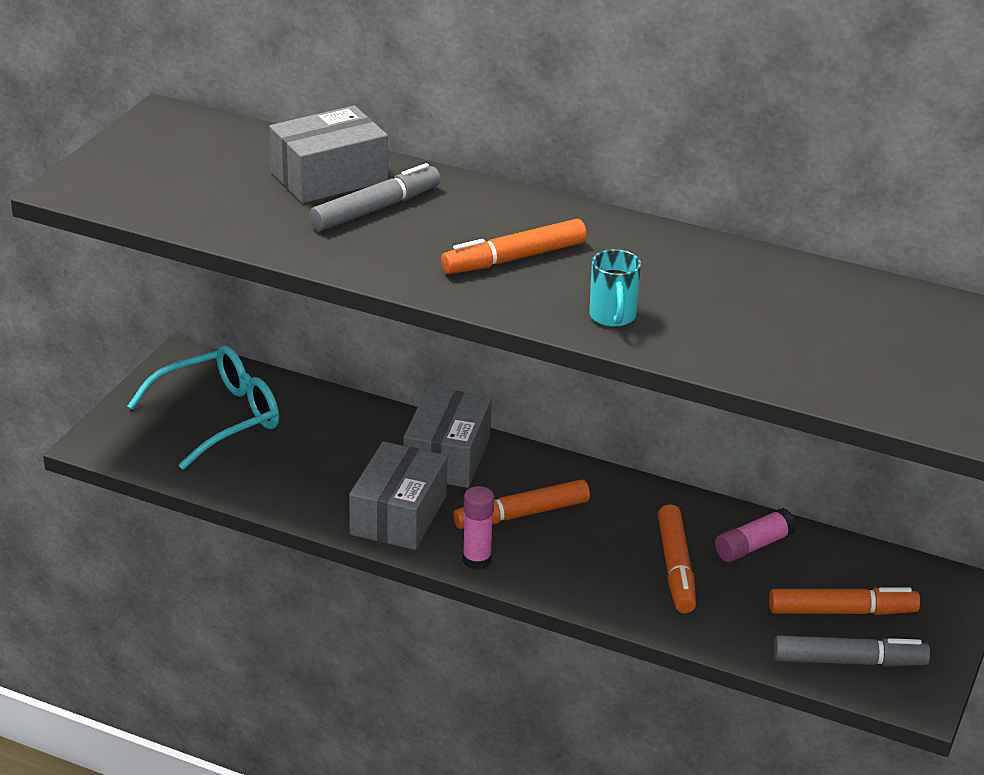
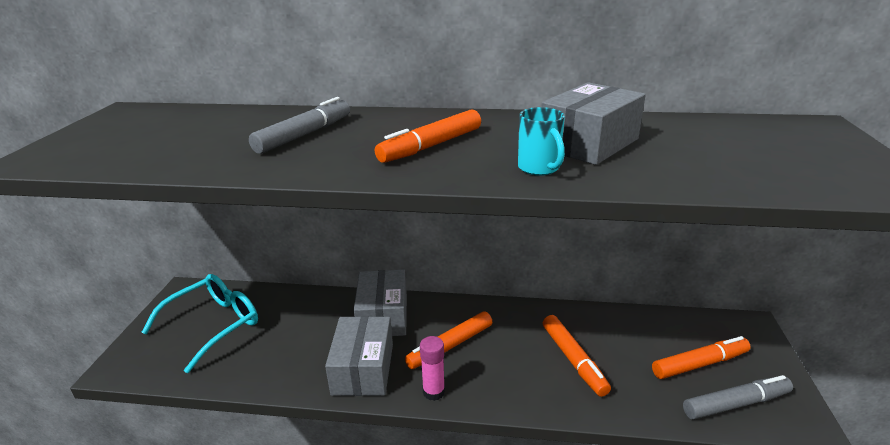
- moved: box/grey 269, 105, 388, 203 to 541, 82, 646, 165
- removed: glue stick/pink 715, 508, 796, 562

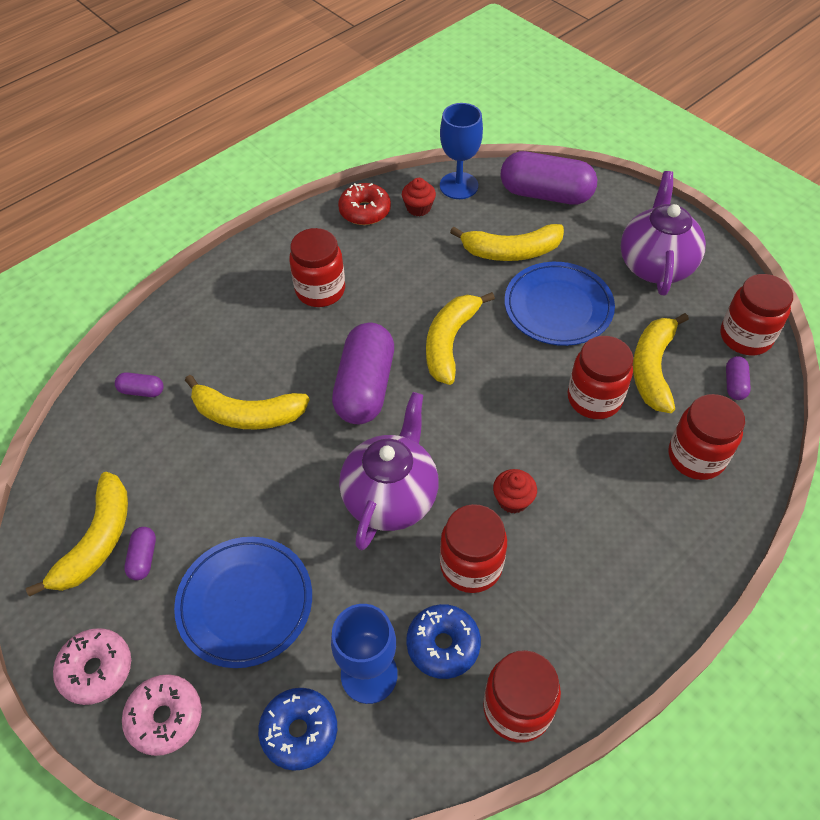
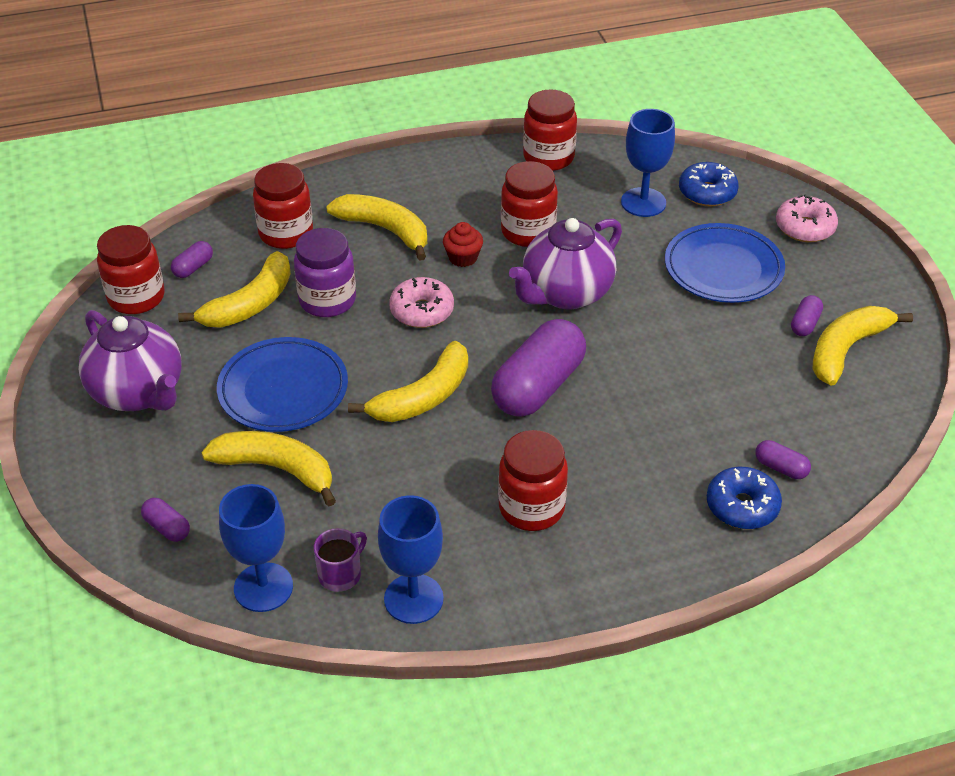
- resized: capsule/purple 500, 151, 597, 205 = 141, 498, 190, 542 x0.43
- turned: teapot/purple 621, 171, 706, 296 = 78, 310, 182, 411 75 degrees counterclockwise
- replaced: cupcake/red 402, 178, 436, 216 to mug/purple 314, 528, 367, 592
- replaced: donut/red 338, 183, 391, 225 to goblet/blue 378, 495, 443, 624
- recoloured: jar/red 568, 336, 633, 419 to jar/purple 294, 228, 356, 317
- moved: banana/yellow 185, 375, 310, 430 to 326, 194, 427, 261
- moved: donut/blue 406, 604, 481, 679 to 707, 467, 782, 529
- moved: donut/pink 53, 628, 131, 705 to 389, 277, 454, 328

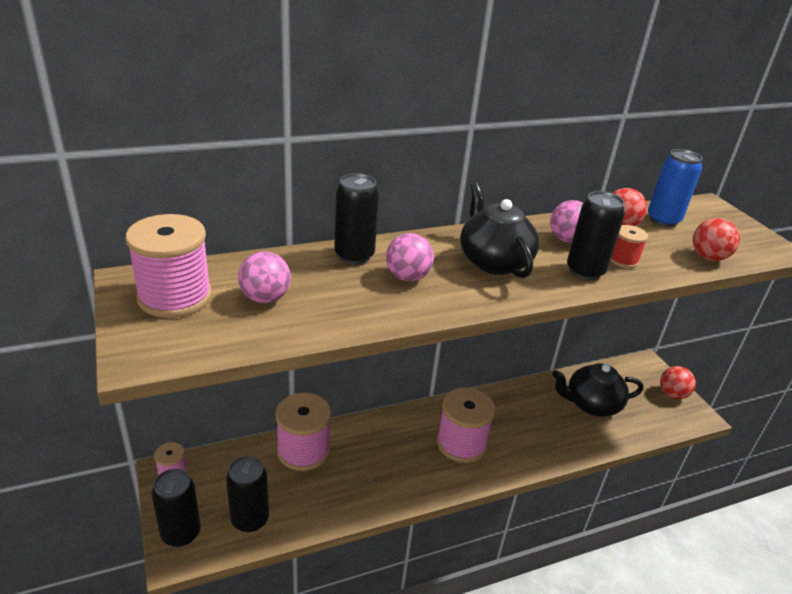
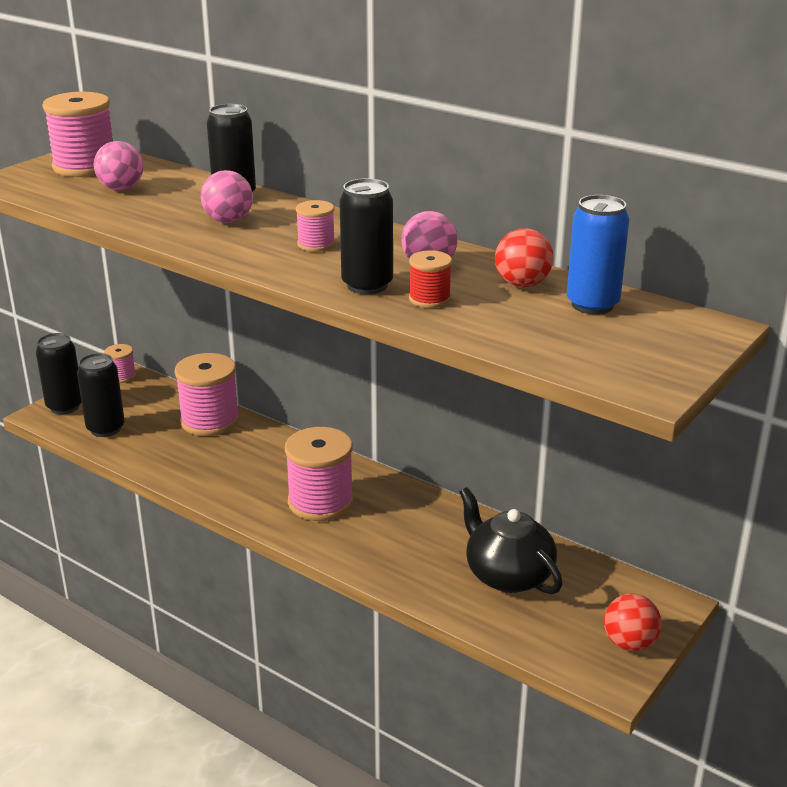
- replaced: teapot/black 460, 183, 539, 278 to spool/pink 296, 200, 335, 252
- removed: ball/red 693, 218, 740, 261

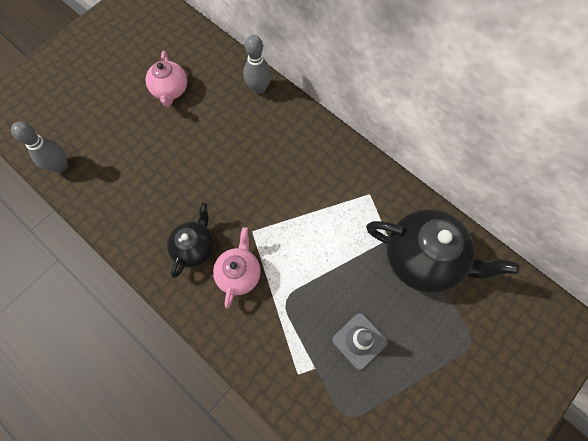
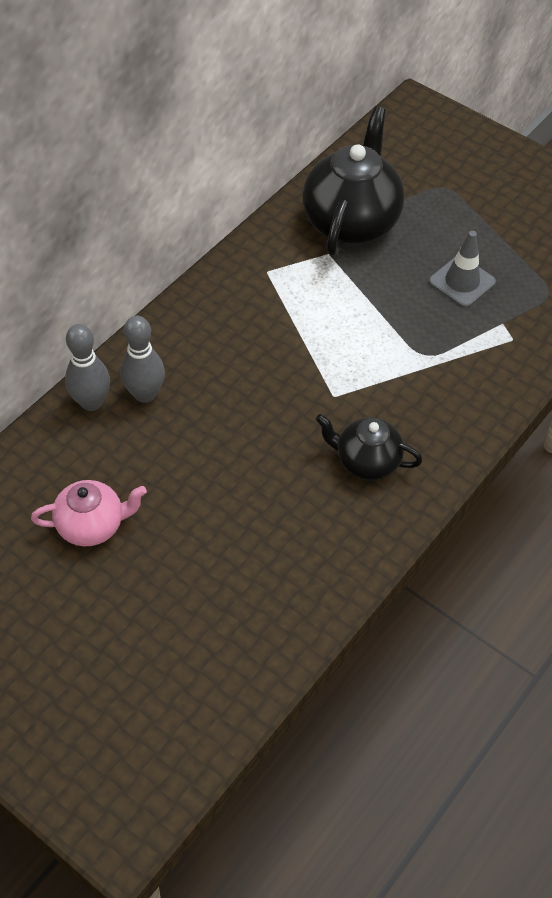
- moved: bowling pin/grey 11, 122, 68, 172 to 120, 316, 165, 403
- removed: teapot/pink 213, 227, 261, 308

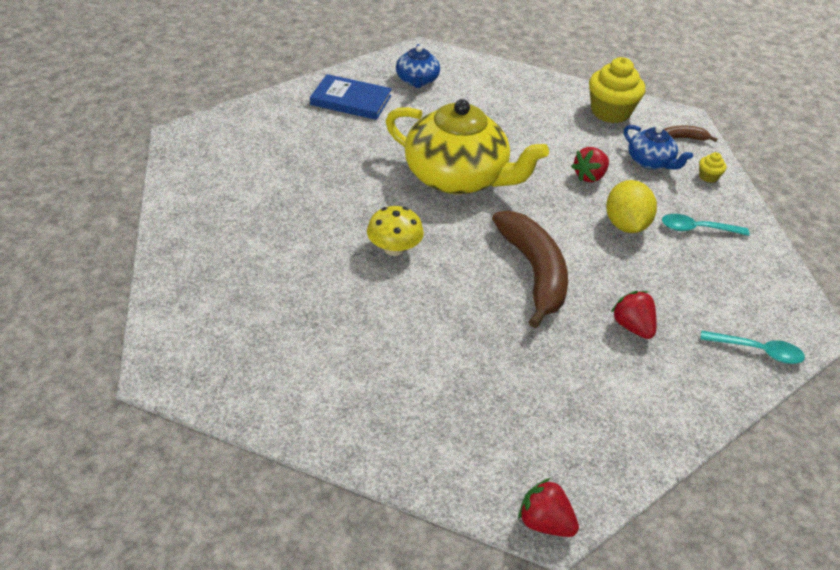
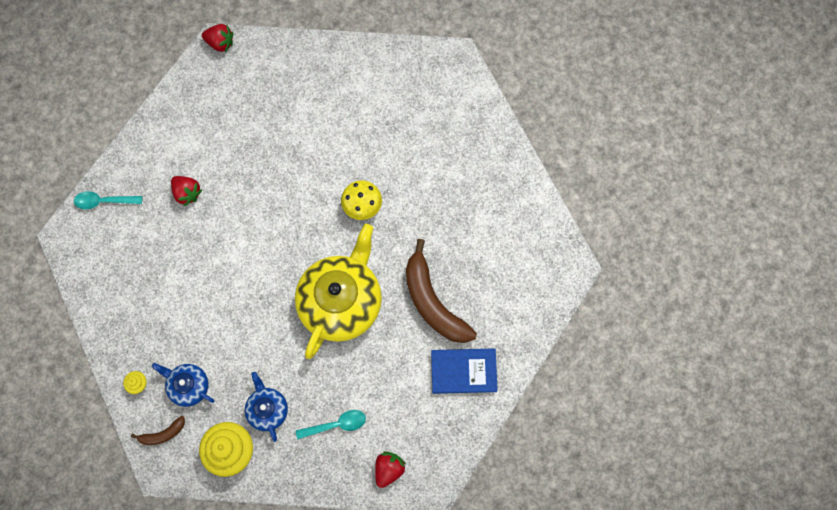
- moved: teapot/blue 396, 44, 440, 88 to 245, 372, 288, 442
- turned: teapot/yellow 386, 99, 549, 194 = 295, 224, 382, 359 105 degrees clockwise
- moved: strawberry/red 571, 147, 609, 182 to 375, 451, 406, 488
- removed: lemon/yellow 606, 180, 657, 233
- moved: banana/brown 492, 211, 568, 328 to 406, 239, 477, 343
- moved: spoon/turquoise 662, 214, 749, 236 to 296, 410, 366, 439

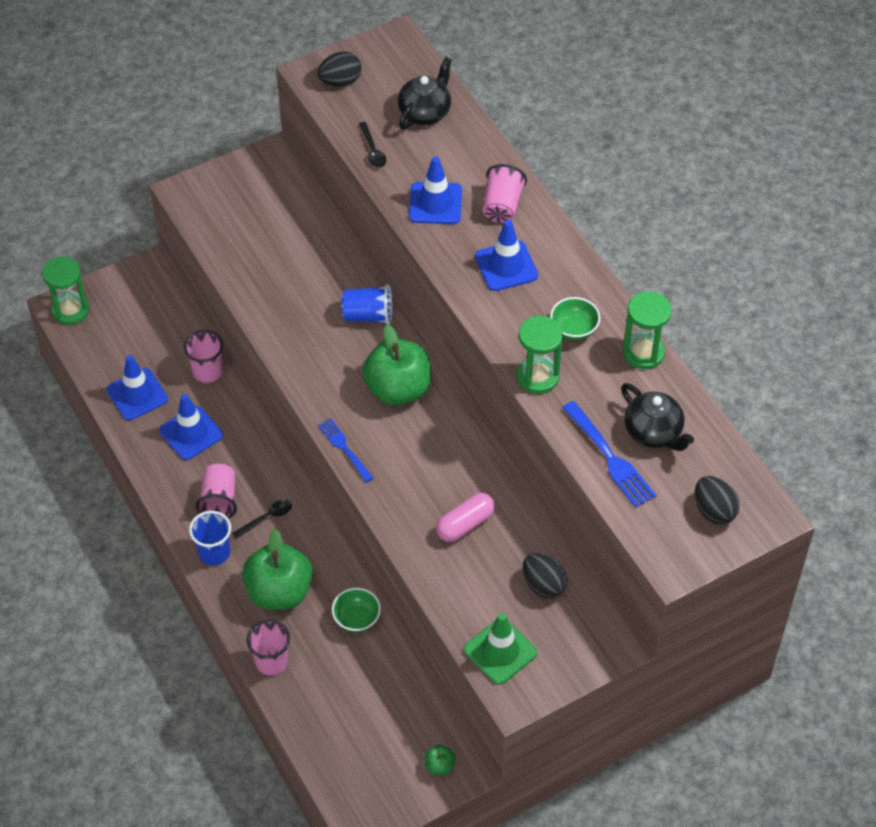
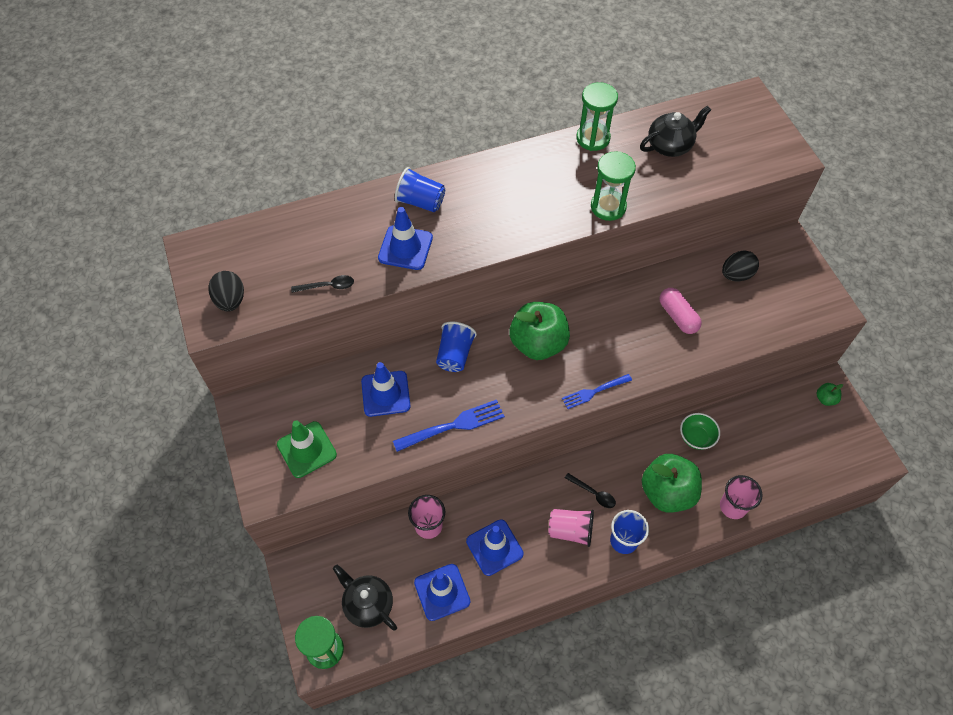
- moved: teapot/black 398, 57, 452, 129 to 333, 564, 397, 631
- recoloured: cup/pink 483, 164, 527, 223 to cup/blue 395, 167, 445, 212
- moved: traffic cone/blue 475, 220, 538, 291 to 361, 362, 411, 417
- removed: bowl/green 550, 297, 601, 340
- moved: fork/blue 562, 401, 656, 507 to 393, 400, 505, 452
- removed: egg/black 695, 476, 740, 525
- turned: spoon/black 233, 500, 292, 539 = 565, 473, 616, 508 150 degrees clockwise
- moved: traffic cone/green 464, 613, 537, 685 to 277, 420, 337, 478

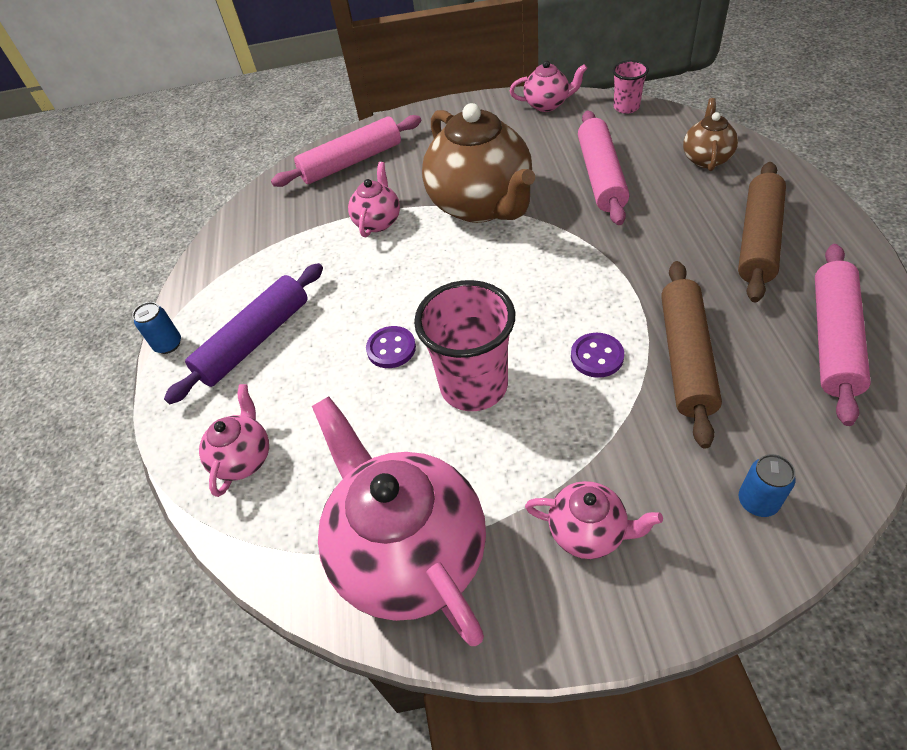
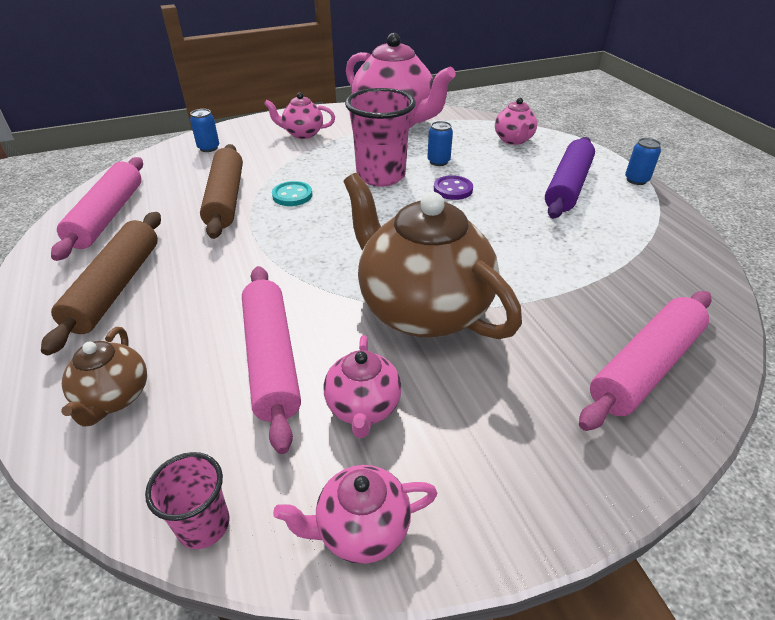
- moved: teapot/pink 348, 162, 400, 237 to 324, 335, 402, 438
- recoloured: button/purple 571, 333, 624, 378 to button/turquoise 272, 181, 313, 206
- added: can/blue 427, 121, 453, 166

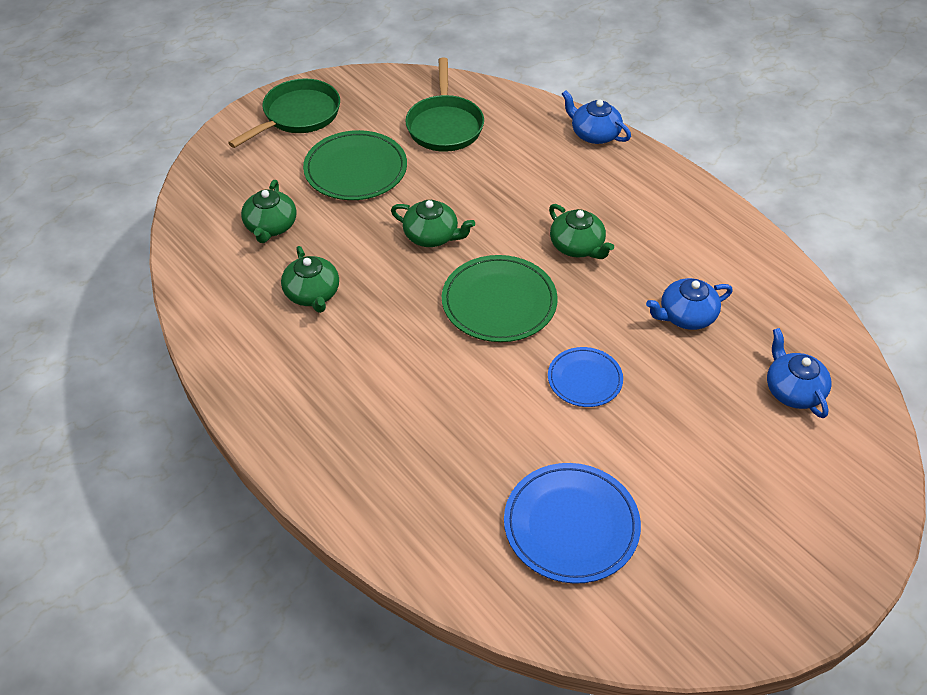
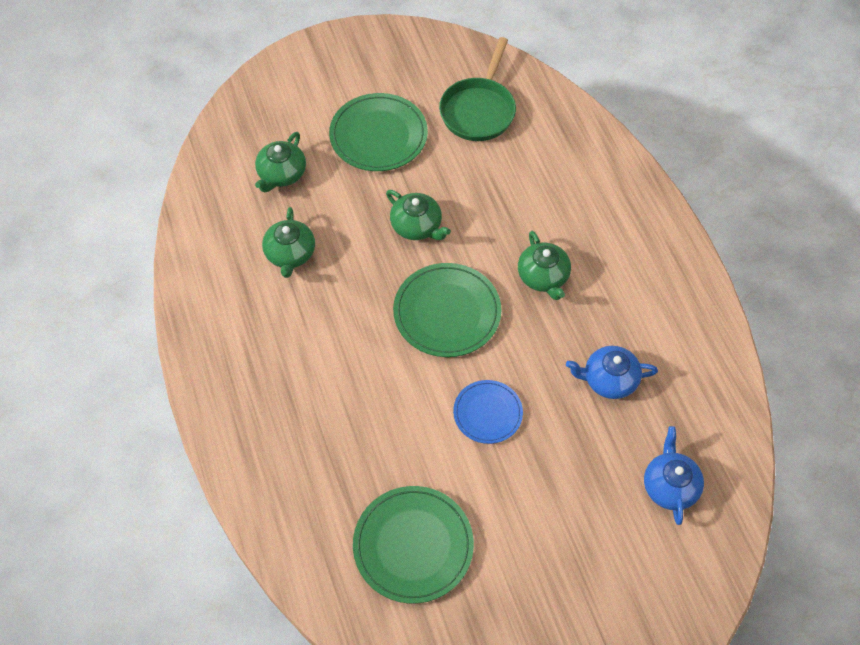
- removed: pan/green 228, 78, 340, 148
- removed: teapot/blue 562, 90, 631, 144
- recoloured: plate/blue 504, 463, 641, 584 to plate/green 353, 486, 474, 604

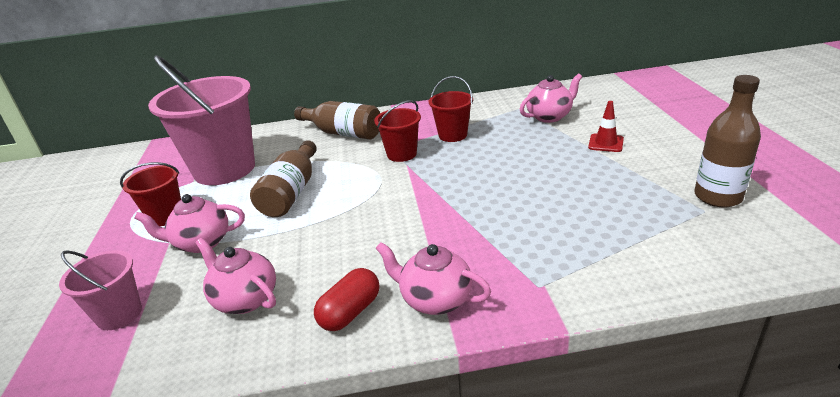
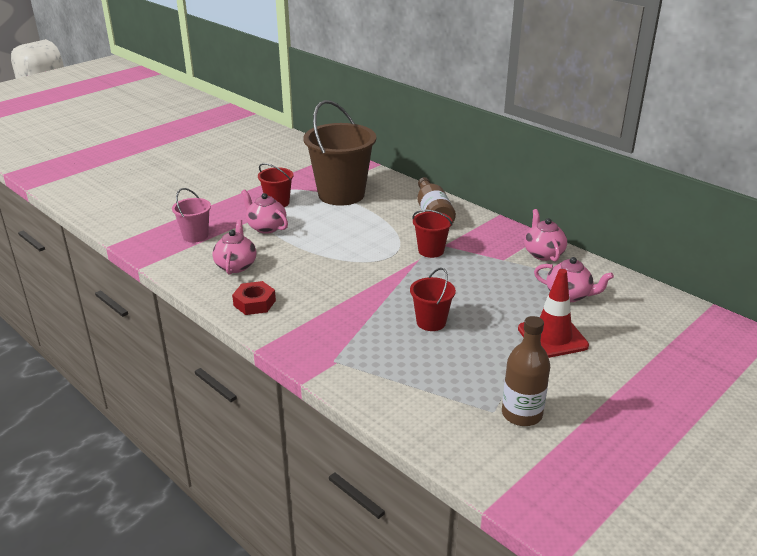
- recoloured: bucket/pink 148, 55, 255, 185 to bucket/brown 303, 100, 376, 206
- moved: bucket/red 429, 76, 473, 142 to 410, 268, 456, 331
- resized: traffic cone/red 588, 101, 624, 152 = 518, 269, 589, 358 x1.79
- removed: bottle/brown 250, 140, 317, 217
- moved: teapot/pink 375, 242, 491, 315 to 524, 209, 567, 262
- replaced: capsule/red 314, 268, 379, 331 to nut/red 232, 281, 276, 315

